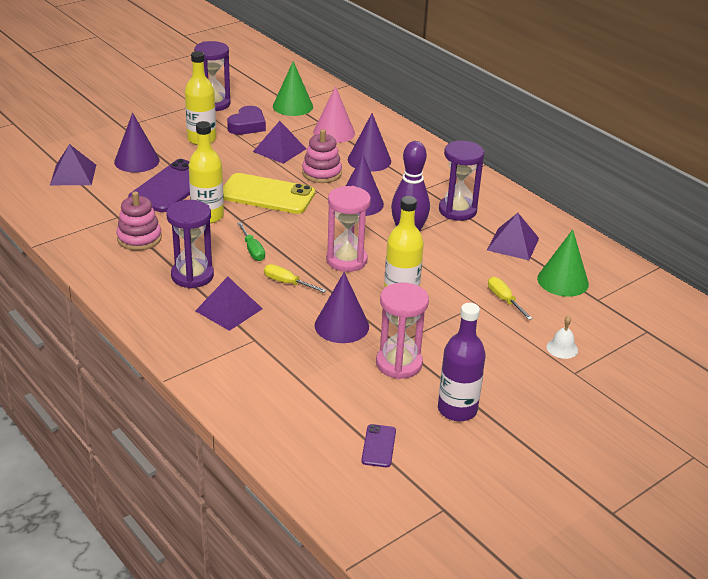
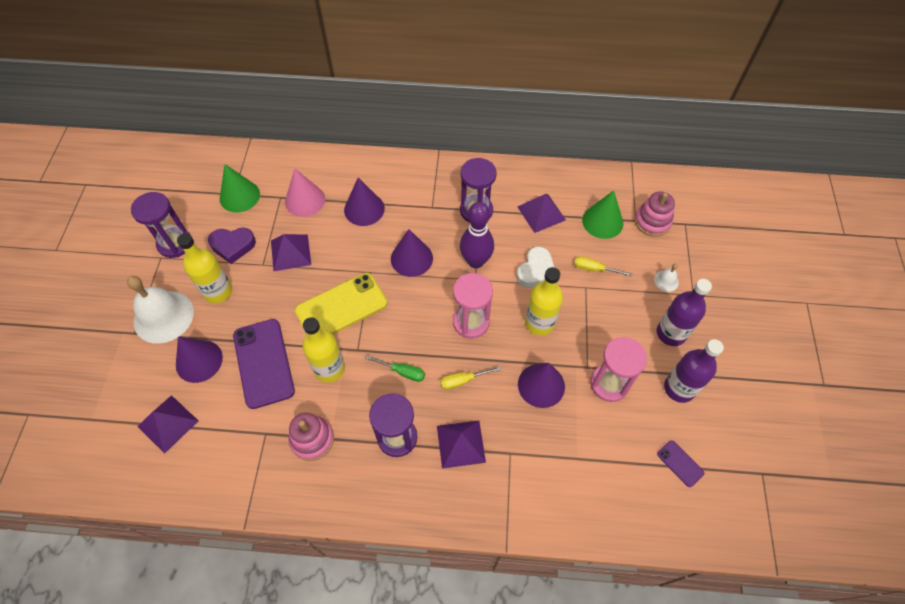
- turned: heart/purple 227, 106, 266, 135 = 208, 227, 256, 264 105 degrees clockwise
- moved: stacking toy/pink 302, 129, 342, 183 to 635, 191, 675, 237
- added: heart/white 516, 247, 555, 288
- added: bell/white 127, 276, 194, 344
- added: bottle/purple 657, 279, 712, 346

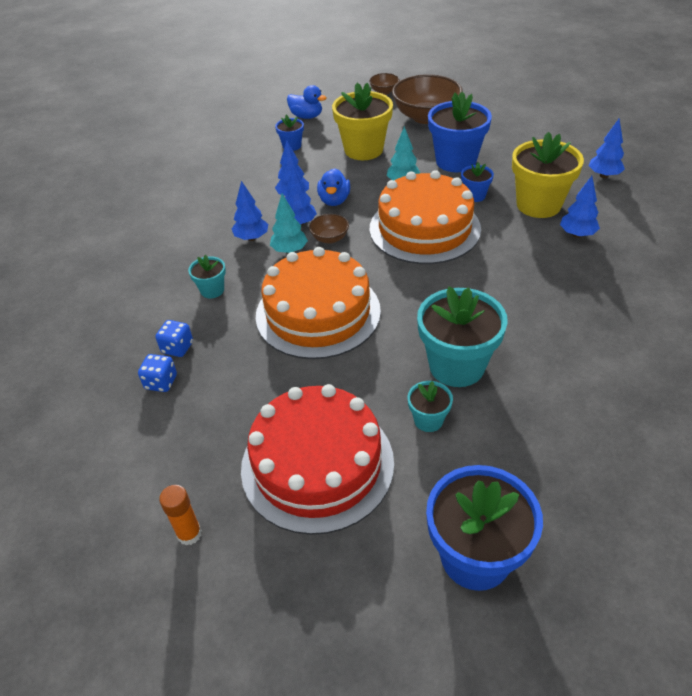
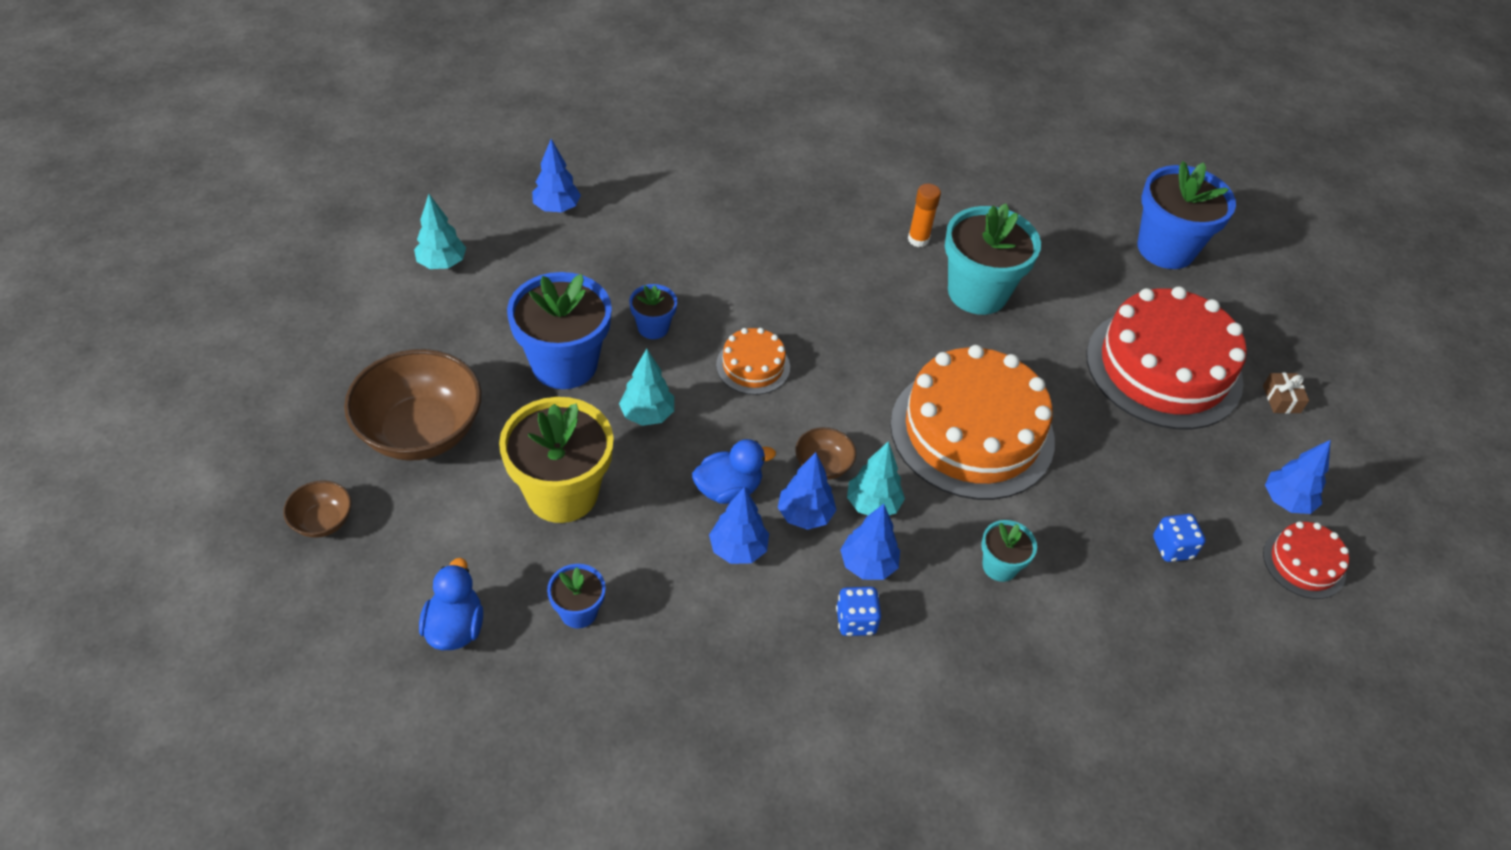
- removed: flower pot/yellow 512, 132, 584, 218
- resized: cake/orange 369, 170, 481, 264 = 716, 328, 790, 395 x0.46
- moved: tree/blue 560, 176, 600, 238 to 1265, 440, 1331, 514
- moved: dice/blue 156, 320, 193, 357 to 836, 587, 881, 636
- removed: flower pot/turquoise 408, 381, 453, 432
- moved: glue stick/orange 159, 485, 202, 545 to 908, 184, 941, 247
- added: tree/turquoise 414, 194, 466, 269
- added: gift/brown 1263, 373, 1309, 413
- added: cake/red 1263, 522, 1349, 599

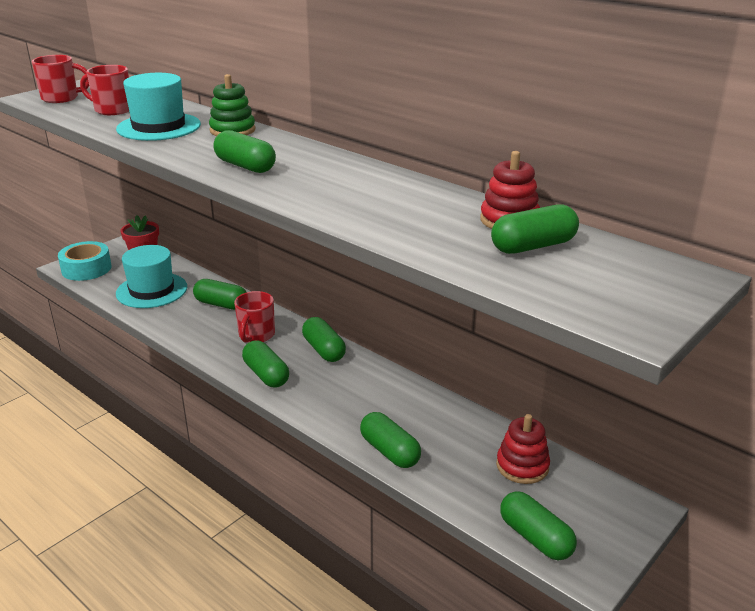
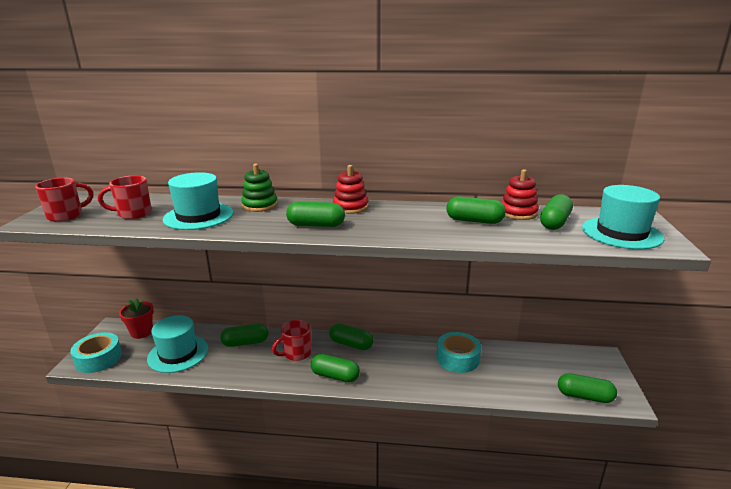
- turned: mug/red 234, 291, 275, 343 = 272, 320, 312, 361 75 degrees clockwise
- moved: capsule/green 360, 412, 421, 468 to 446, 197, 506, 224
- moved: stacking toy/red 496, 414, 550, 484 to 333, 165, 369, 214
- added: hat/turquoise 582, 185, 664, 249
- added: tape/turquoise 436, 332, 481, 373

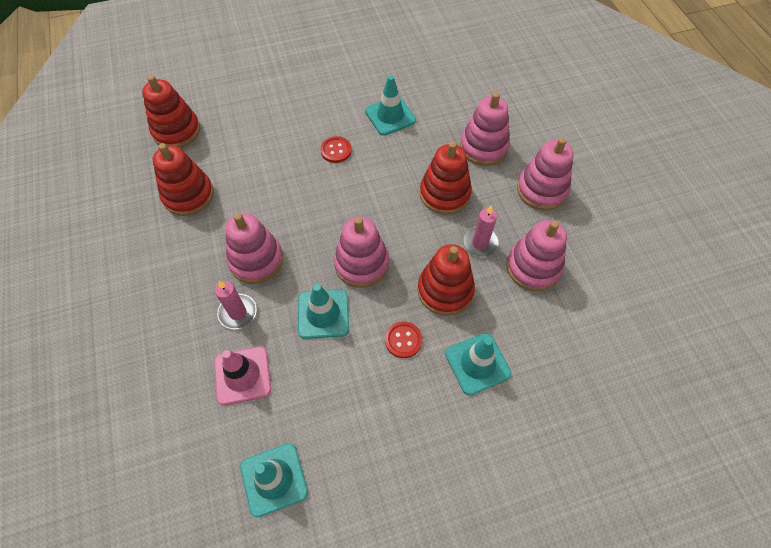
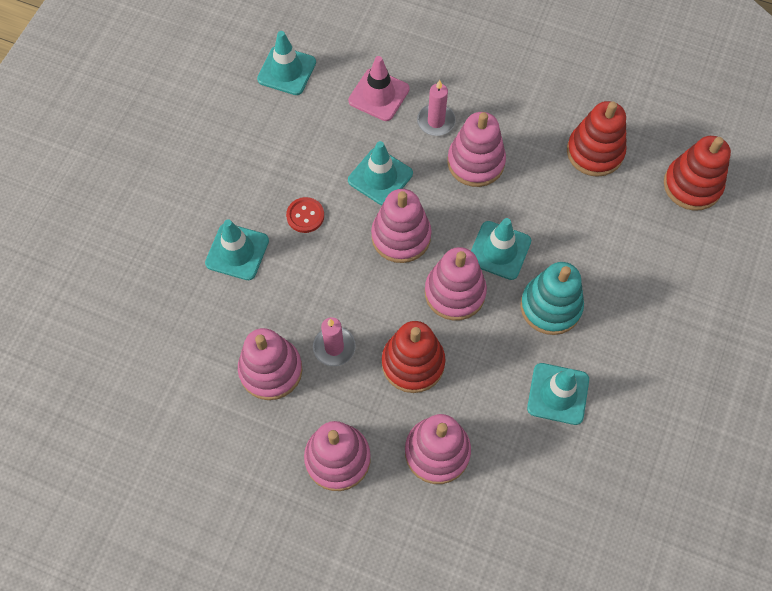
- replaced: button/red 320, 136, 352, 163 to stacking toy/turquoise 520, 262, 584, 335
- removed: stacking toy/red 417, 244, 475, 316
- added: traffic cone/turquoise 471, 218, 531, 280
- added: stacking toy/pink 425, 247, 487, 321

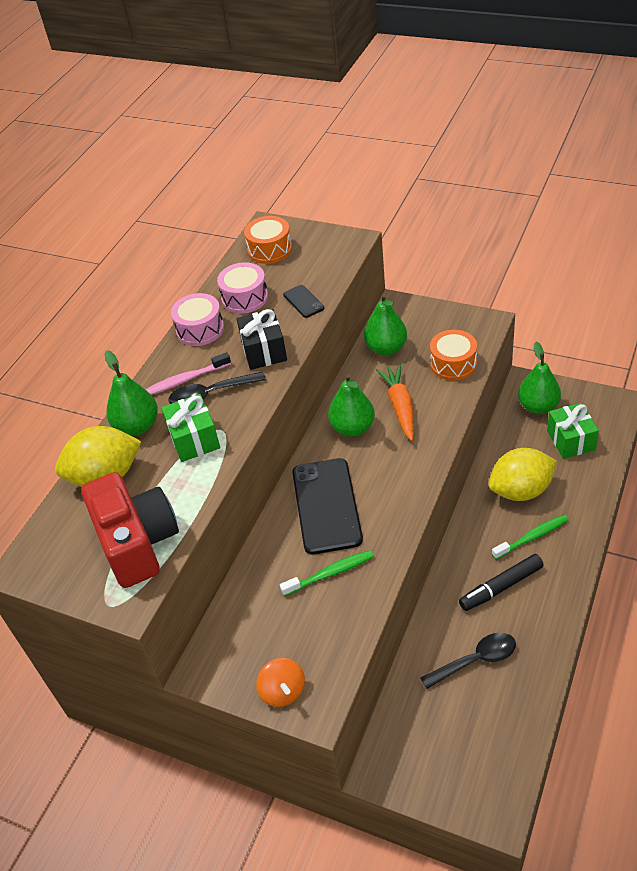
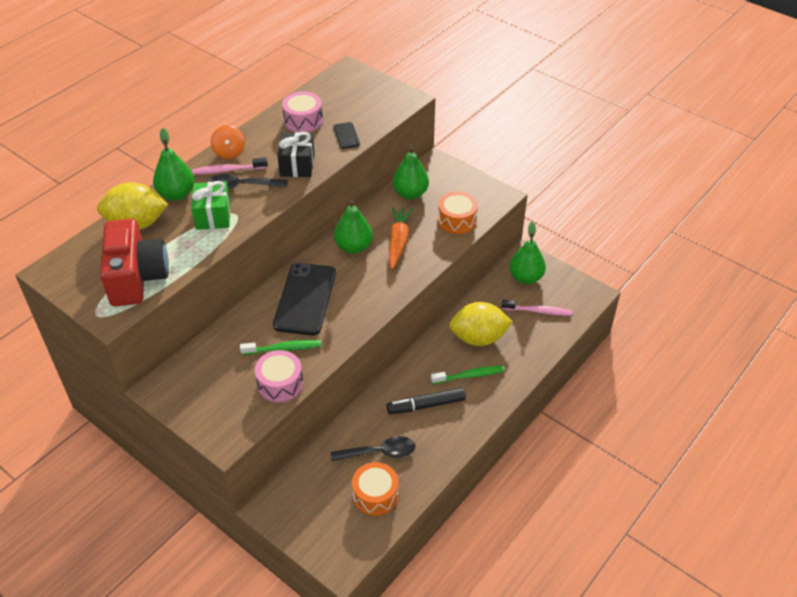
- moved: drum/orange 244, 216, 292, 264 to 352, 462, 398, 516
- moved: drum/pink 171, 293, 224, 346 to 255, 350, 303, 403
- replaced: gift/green 547, 403, 599, 459 to toothbrush/pink 501, 300, 572, 316
- moved: spinning top/orange 256, 658, 305, 707 to 211, 125, 245, 159

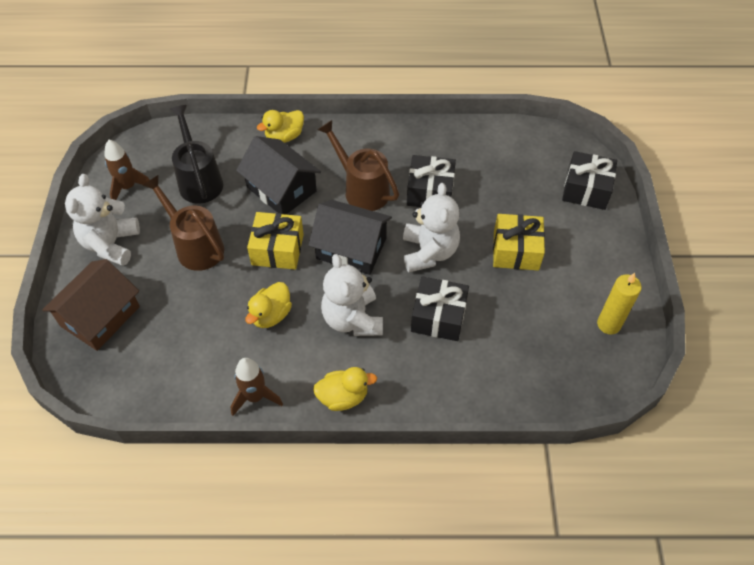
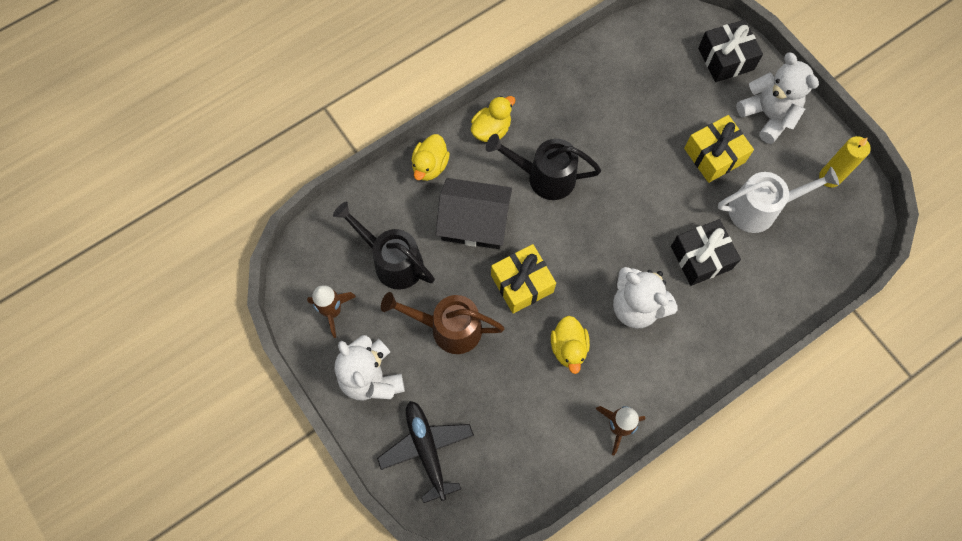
- recoloured: watering can/brown 317, 120, 399, 211 to watering can/black 486, 134, 601, 200
- removed: gift/black 407, 155, 456, 207
- moved: teddy bear/white 403, 183, 460, 272 to 736, 53, 819, 144
- removed: house/black 309, 200, 392, 275
- replaced: house/brown 42, 259, 140, 351 to plane/black 377, 401, 474, 503
- moved: duck/yellow 313, 367, 377, 411 to 471, 96, 515, 142
- added: watering can/white 718, 167, 839, 233

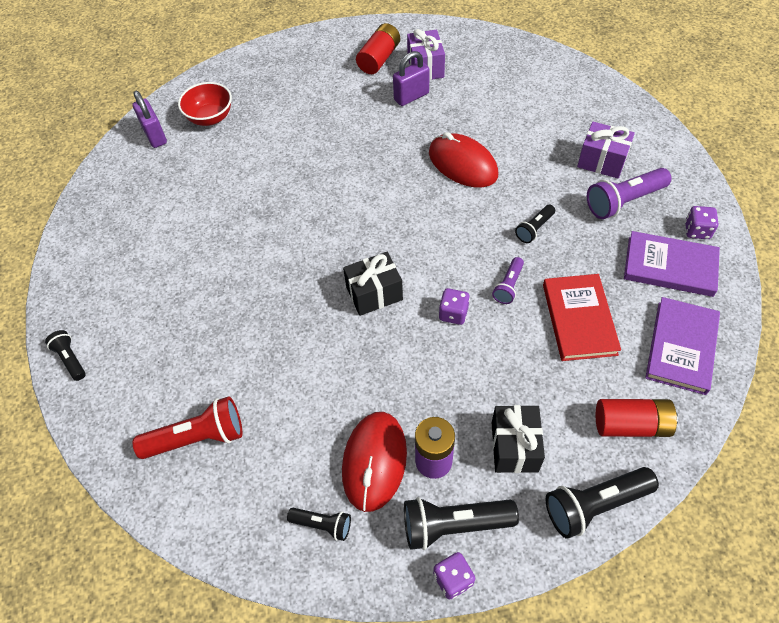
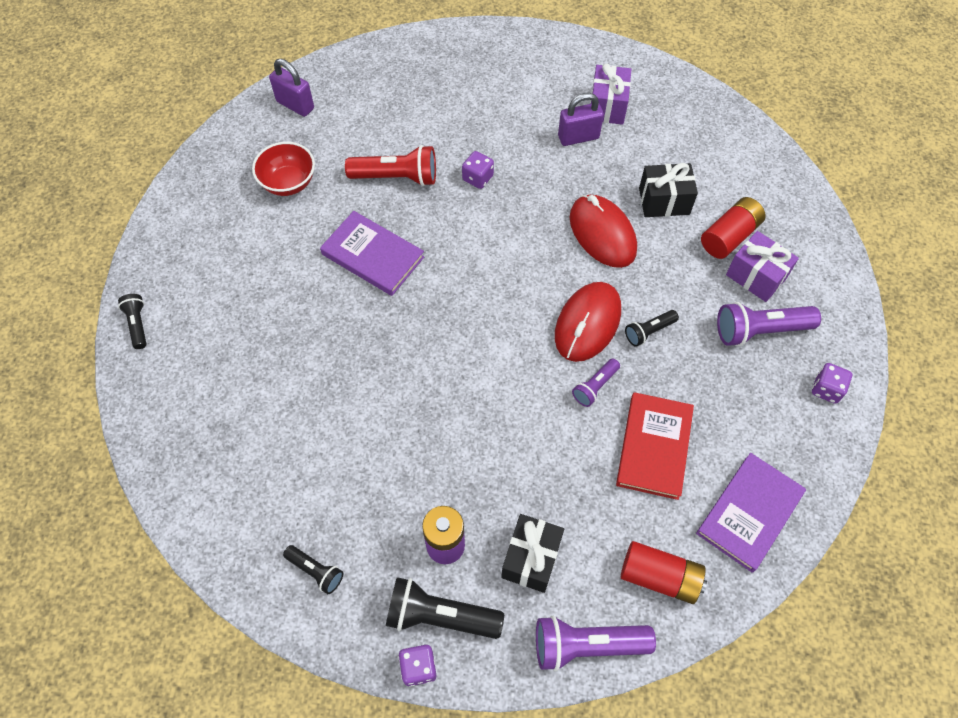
- moved: battery/red 356, 23, 400, 74 to 701, 197, 766, 259
- moved: bowl/red 178, 82, 232, 126 to 252, 142, 315, 196
- turned: padlock/purple 132, 91, 167, 148 = 269, 59, 314, 117 45 degrees counterclockwise
- moved: book/purple 624, 231, 720, 297 to 320, 211, 424, 296
- moved: gift/black 343, 252, 403, 316 to 639, 163, 698, 217
- moved: dice/purple 439, 288, 470, 325 to 462, 151, 494, 189
- moved: flashlight/red 133, 396, 242, 459 to 345, 145, 436, 186
- moved: mouse/red 342, 412, 407, 512 to 555, 282, 621, 362
- recoloured: flashlight/black 546, 467, 659, 539 to flashlight/purple 536, 616, 656, 671

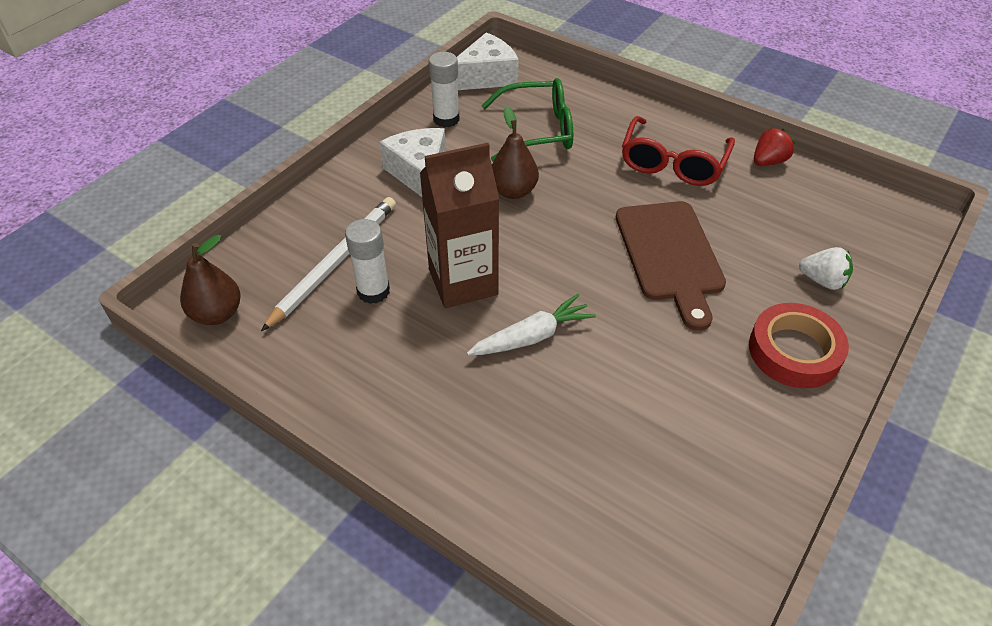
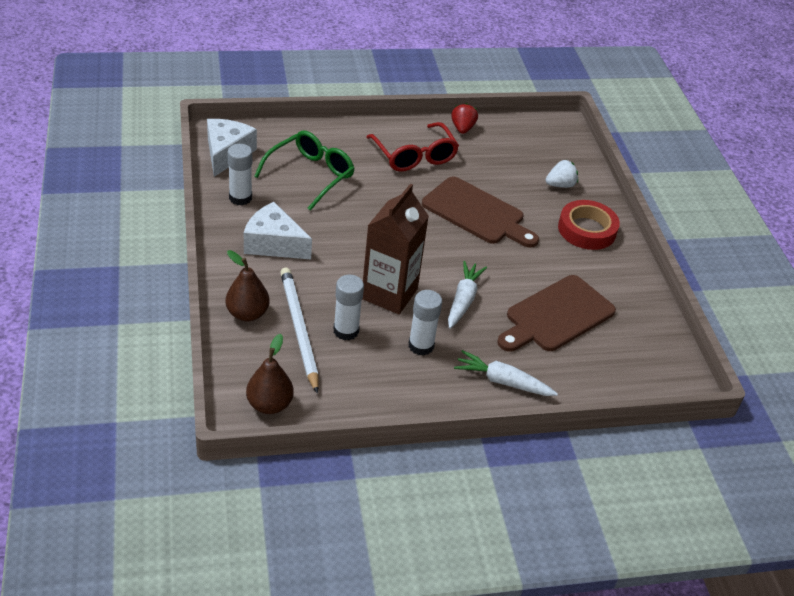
- moved: pear/brown 492, 106, 539, 199 to 226, 250, 270, 322
- added: cutting board/brown 497, 275, 616, 352
- added: glue stick/white 409, 290, 442, 356
- added: carrot/white 454, 350, 558, 396

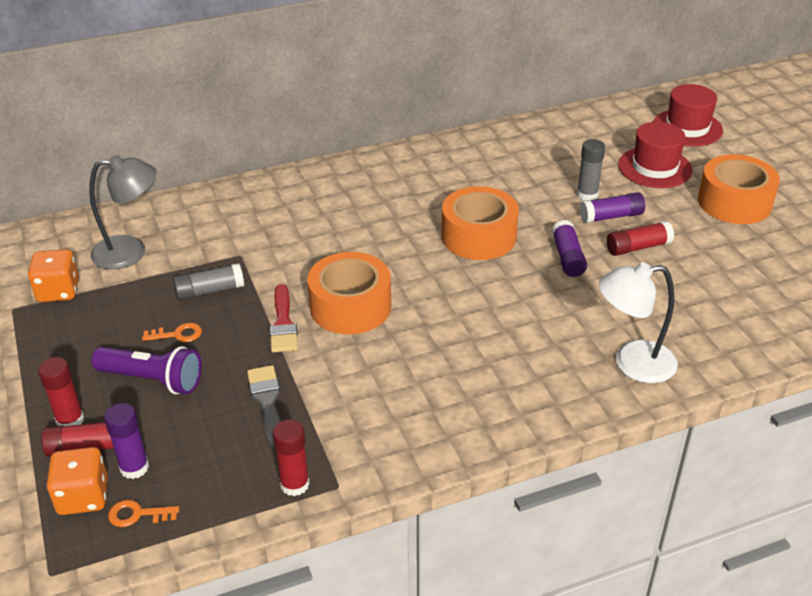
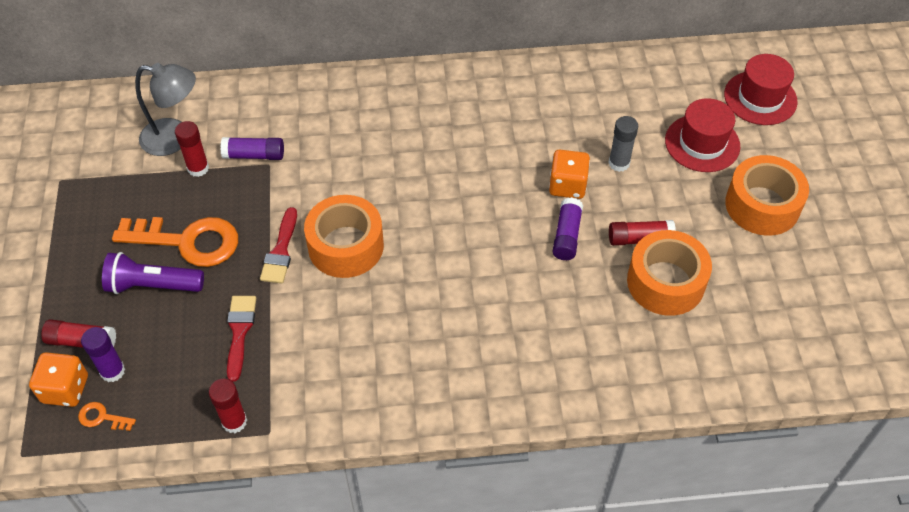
- moved: tape/orange 441, 186, 519, 260 to 627, 230, 712, 316
- moved: glue stick/purple 580, 192, 645, 223 to 220, 137, 284, 160
- moved: dice/orange 28, 249, 79, 302 to 549, 150, 590, 199
- removed: lamp/white 599, 262, 678, 383
- removed: glue stick/grey 173, 263, 244, 301
- resized: key/orange 142, 323, 202, 342 = 112, 217, 238, 267 x2.39
- turned: flashlight/purple 92, 346, 202, 394 = 102, 252, 204, 294 150 degrees clockwise
- moved: glue stick/red 38, 357, 84, 426 to 175, 121, 209, 177
- recoloured: brush/grey 247, 365, 281, 448 to brush/red 227, 296, 256, 382

